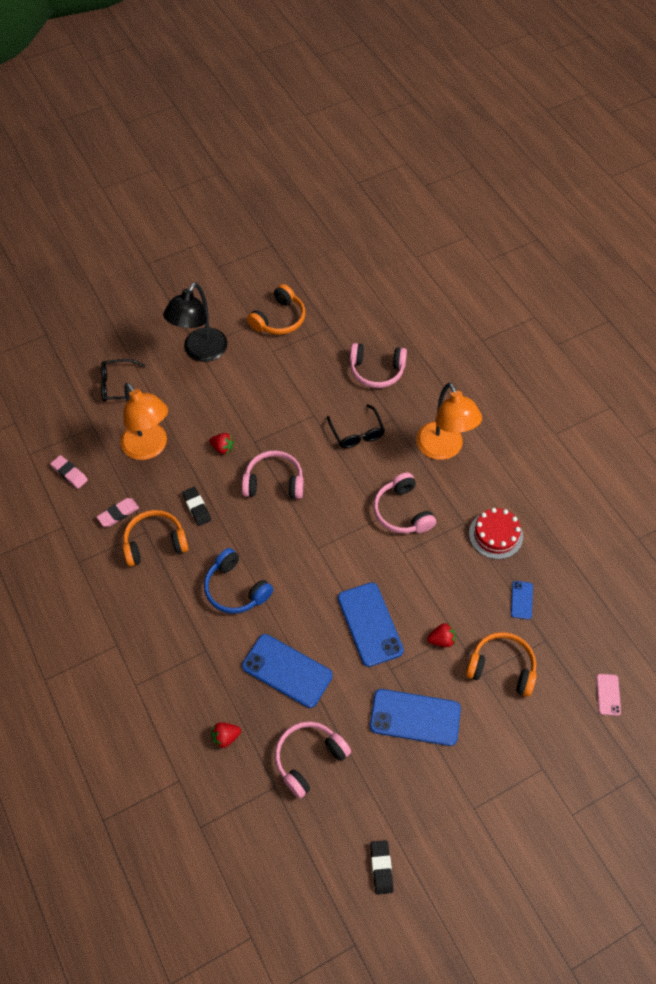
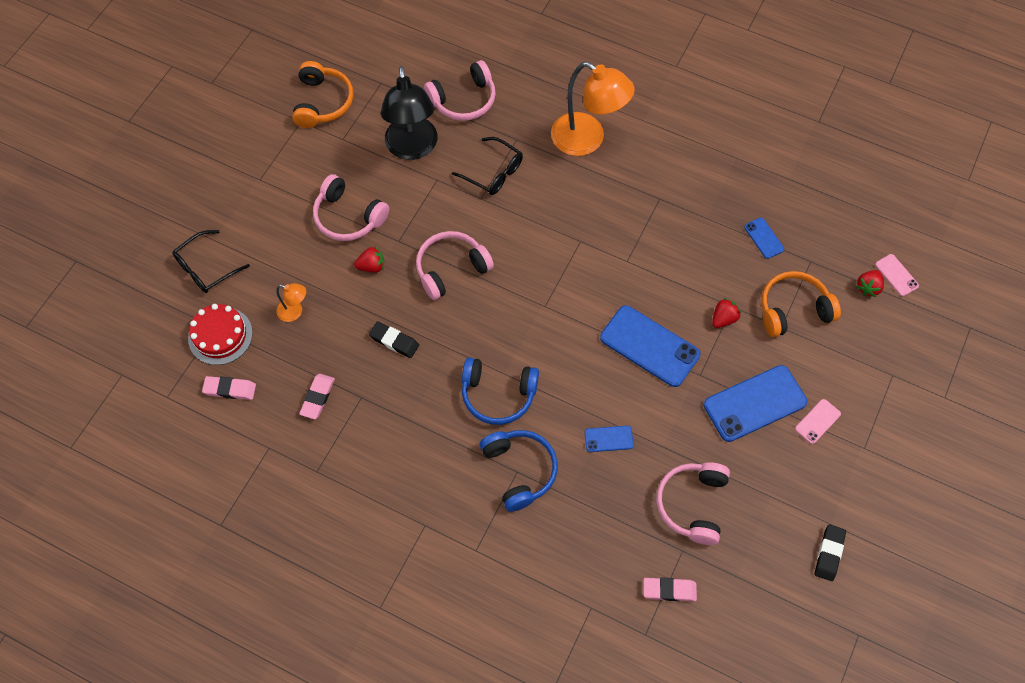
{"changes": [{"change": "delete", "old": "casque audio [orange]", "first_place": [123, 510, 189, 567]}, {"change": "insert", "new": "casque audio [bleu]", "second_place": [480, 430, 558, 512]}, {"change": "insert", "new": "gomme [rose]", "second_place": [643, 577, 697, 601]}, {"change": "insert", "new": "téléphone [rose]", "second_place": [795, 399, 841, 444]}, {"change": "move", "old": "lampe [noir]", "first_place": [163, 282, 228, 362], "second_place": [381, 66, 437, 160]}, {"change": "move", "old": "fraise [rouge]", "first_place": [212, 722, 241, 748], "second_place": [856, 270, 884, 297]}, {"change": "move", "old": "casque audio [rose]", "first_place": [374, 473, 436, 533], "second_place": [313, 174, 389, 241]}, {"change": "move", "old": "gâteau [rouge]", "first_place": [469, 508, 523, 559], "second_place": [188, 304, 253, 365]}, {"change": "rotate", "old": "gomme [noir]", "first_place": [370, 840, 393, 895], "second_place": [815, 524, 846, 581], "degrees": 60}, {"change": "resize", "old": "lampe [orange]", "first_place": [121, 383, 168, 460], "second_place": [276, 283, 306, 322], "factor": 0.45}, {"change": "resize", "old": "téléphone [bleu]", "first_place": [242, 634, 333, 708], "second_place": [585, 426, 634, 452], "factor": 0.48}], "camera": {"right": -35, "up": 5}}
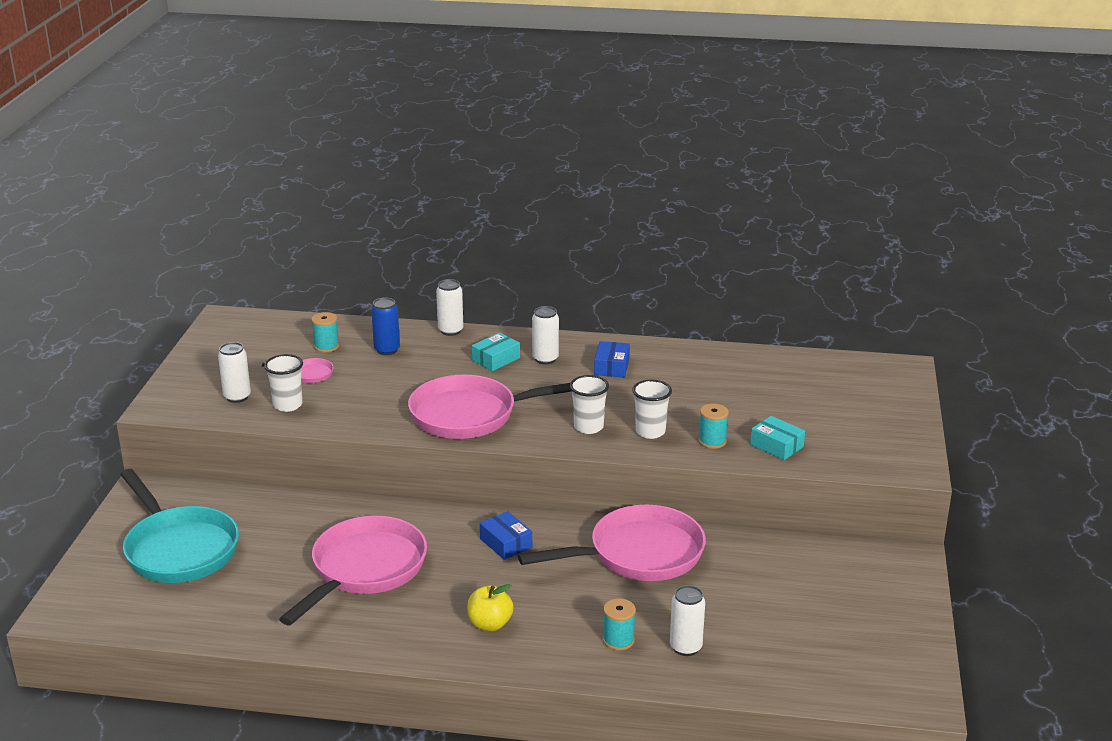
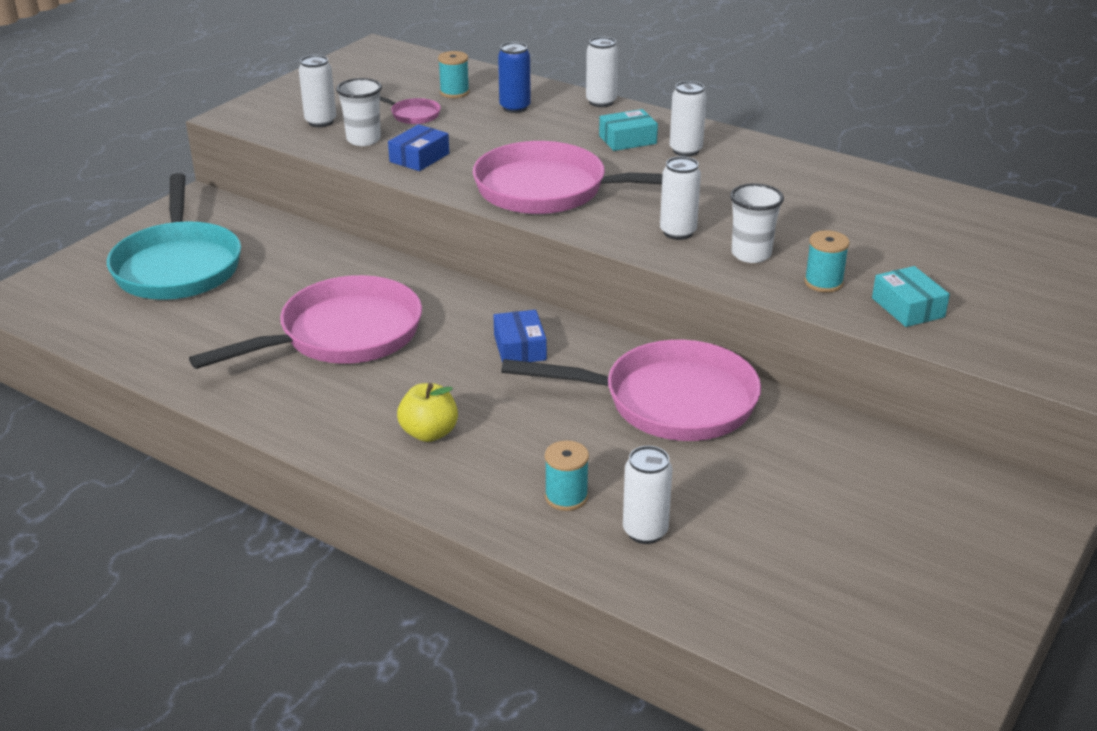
{"changes": [{"change": "move", "old": "boîte [bleu]", "first_place": [594, 341, 630, 378], "second_place": [388, 124, 449, 171]}, {"change": "replace", "old": "gobelet [blanc]", "new": "canette [blanc]", "first_place": [570, 375, 609, 434], "second_place": [660, 156, 701, 240]}], "camera": {"right": 25, "up": 5}}
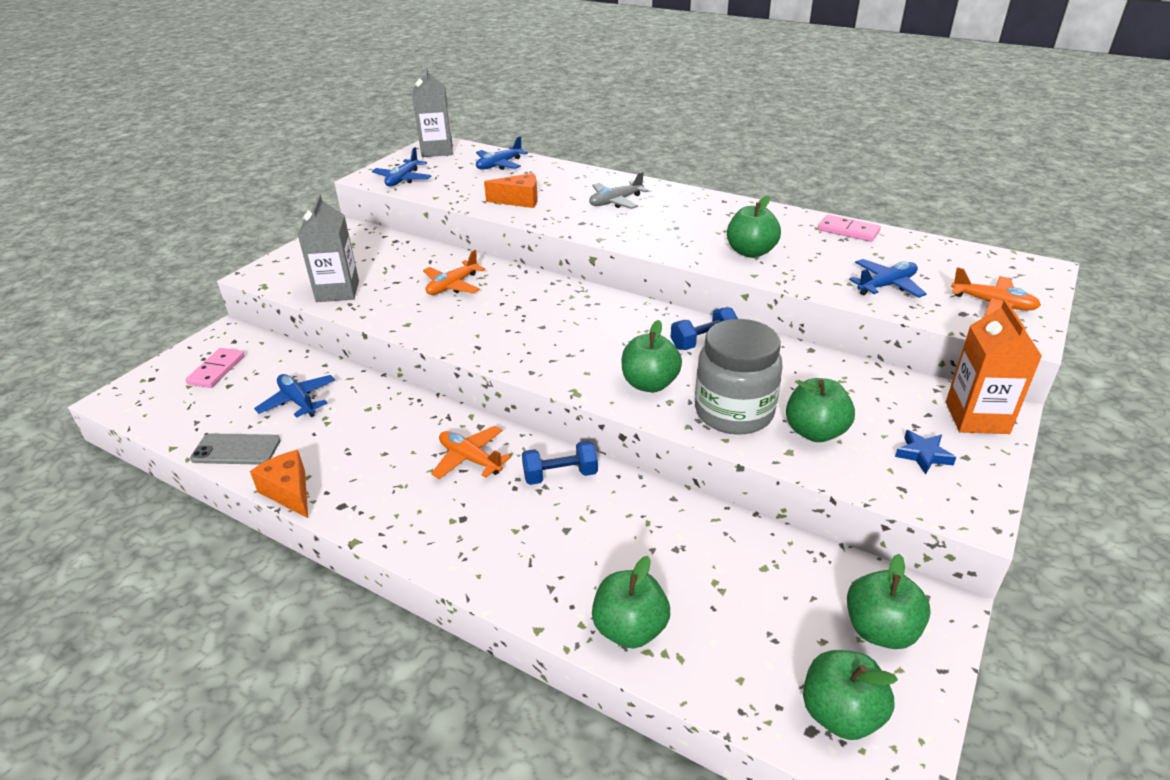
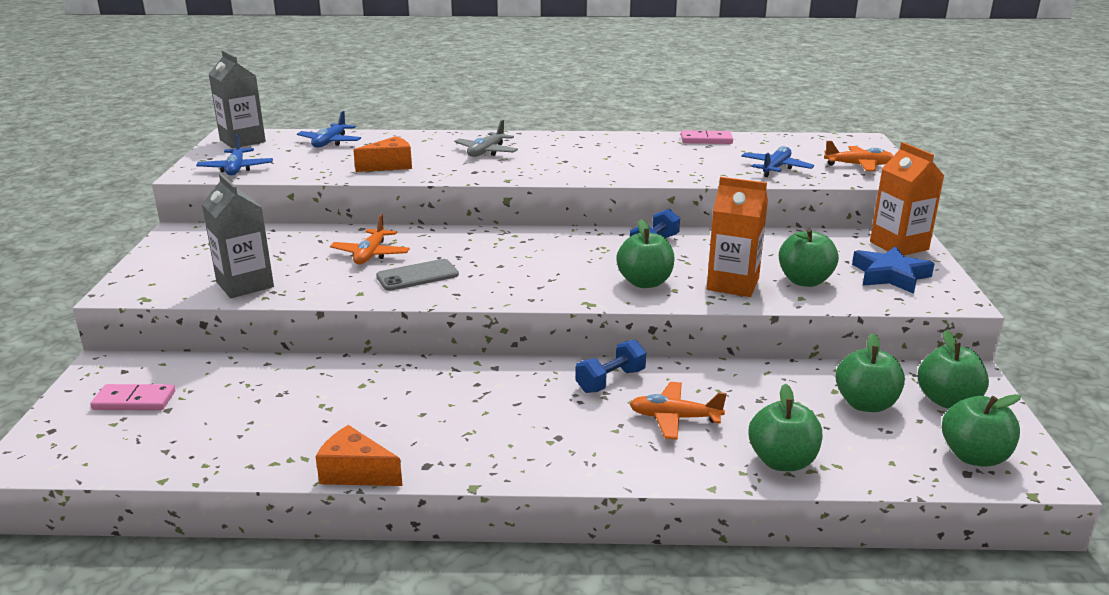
{"changes": [{"change": "delete", "old": "avion [bleu]", "first_place": [254, 374, 335, 418]}, {"change": "move", "old": "téléphone [gris]", "first_place": [190, 433, 281, 465], "second_place": [376, 259, 459, 291]}, {"change": "move", "old": "avion [orange]", "first_place": [431, 426, 511, 479], "second_place": [630, 382, 727, 440]}, {"change": "move", "old": "pomme [vert]", "first_place": [727, 195, 781, 258], "second_place": [836, 333, 905, 412]}, {"change": "replace", "old": "bocal [gris]", "new": "brique de lait [orange]", "first_place": [695, 319, 783, 435], "second_place": [707, 177, 768, 297]}, {"change": "rotate", "old": "domino [rose]", "first_place": [185, 348, 245, 388], "second_place": [90, 384, 175, 410], "degrees": -75}, {"change": "resize", "old": "étoile [bleu]", "first_place": [895, 430, 957, 475], "second_place": [852, 246, 935, 294], "factor": 1.67}], "camera": {"right": -30, "up": -10}}
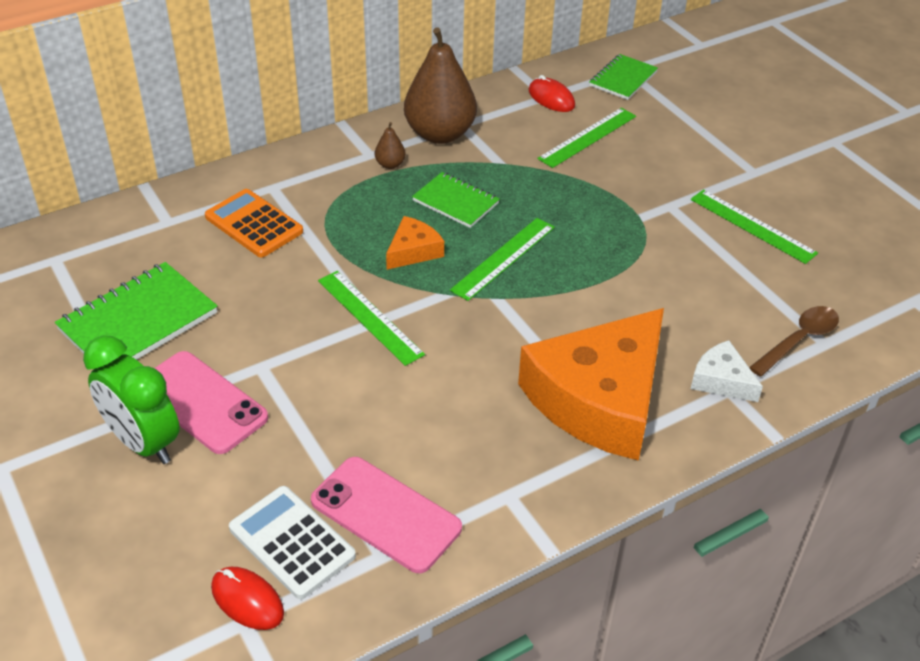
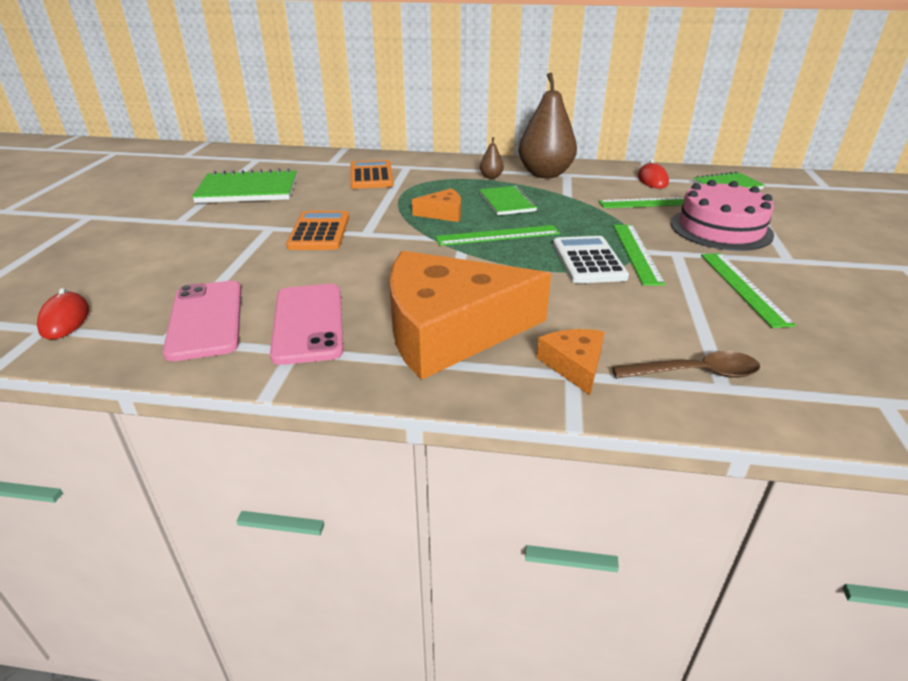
{"changes": [{"change": "delete", "old": "réveil [vert]", "first_place": [83, 336, 180, 464]}, {"change": "insert", "new": "calculatrice [orange]", "second_place": [286, 211, 349, 250]}, {"change": "insert", "new": "gâteau [rose]", "second_place": [671, 180, 774, 251]}, {"change": "move", "old": "téléphone [rose]", "first_place": [155, 351, 268, 454], "second_place": [270, 284, 343, 365]}, {"change": "move", "old": "calculatrice [blanc]", "first_place": [229, 486, 356, 599], "second_place": [553, 236, 629, 283]}, {"change": "move", "old": "règle [vert]", "first_place": [318, 271, 425, 366], "second_place": [613, 225, 666, 286]}, {"change": "recolor", "old": "fromage [blanc]", "new": "fromage [orange]", "first_place": [691, 340, 763, 402], "second_place": [537, 329, 604, 395]}], "camera": {"right": 40, "up": -10}}
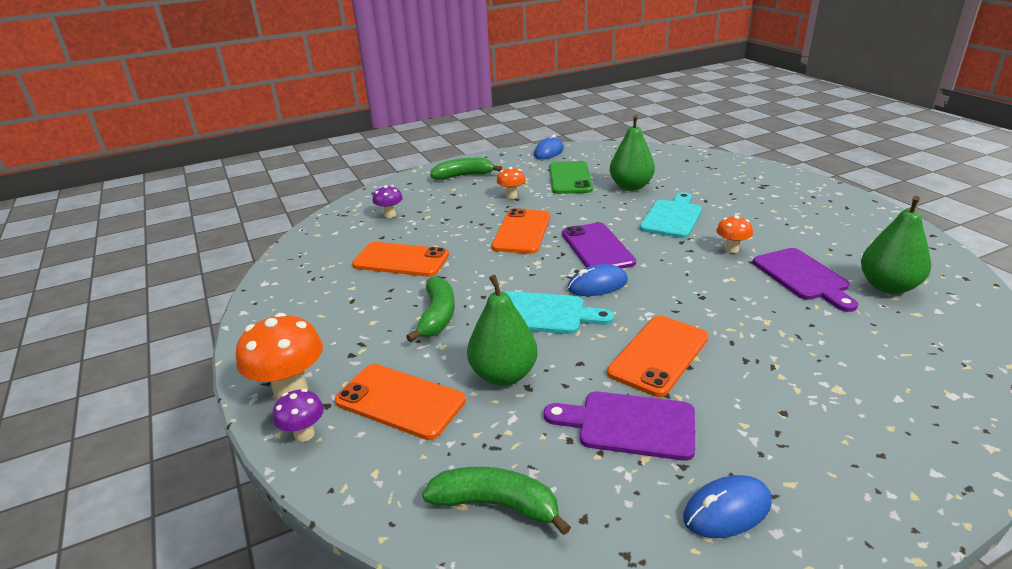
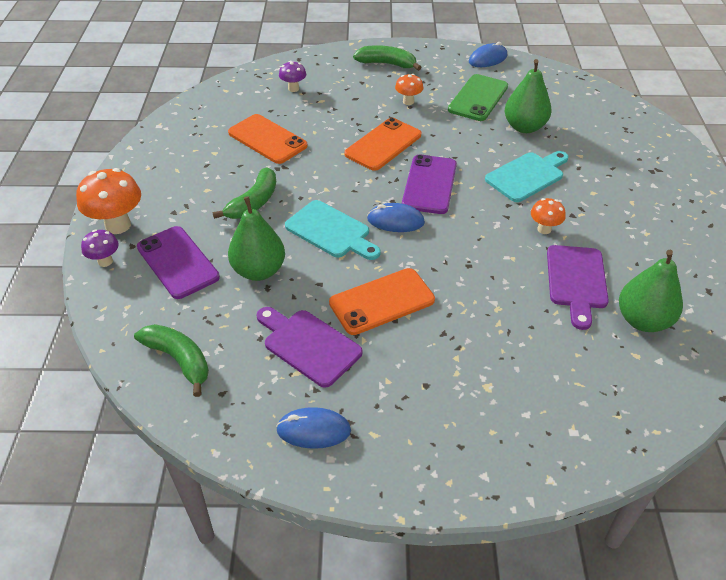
{"changes": [{"change": "recolor", "old": "téléphone [orange]", "new": "téléphone [violet]", "first_place": [335, 364, 466, 440], "second_place": [137, 226, 220, 299]}], "camera": {"right": 25, "up": 15}}
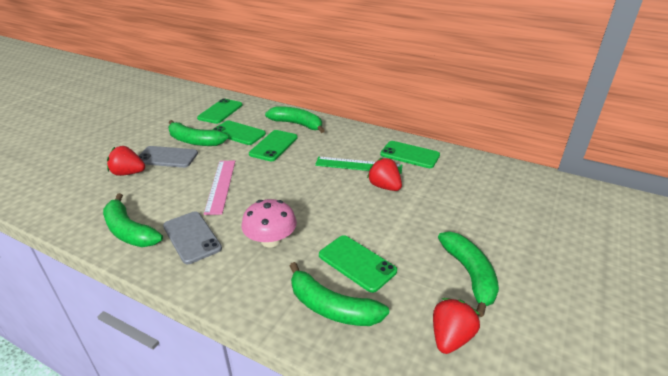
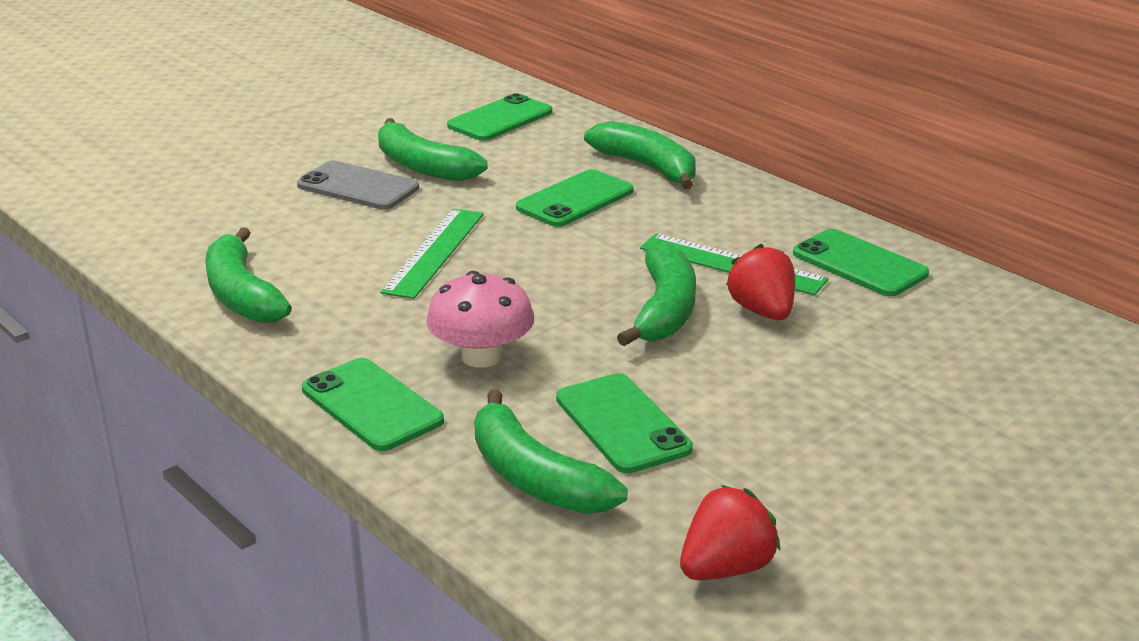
{"changes": [{"change": "delete", "old": "fraise [rouge]", "first_place": [107, 146, 145, 176]}, {"change": "delete", "old": "téléphone [gris]", "first_place": [163, 211, 222, 264]}, {"change": "move", "old": "téléphone [vert]", "first_place": [212, 120, 266, 145], "second_place": [302, 358, 444, 451]}, {"change": "move", "old": "banane [vert]", "first_place": [438, 232, 499, 317], "second_place": [617, 243, 696, 346]}, {"change": "recolor", "old": "règle [rose]", "new": "règle [vert]", "first_place": [204, 160, 235, 215], "second_place": [381, 208, 484, 299]}], "camera": {"right": 20, "up": -5}}
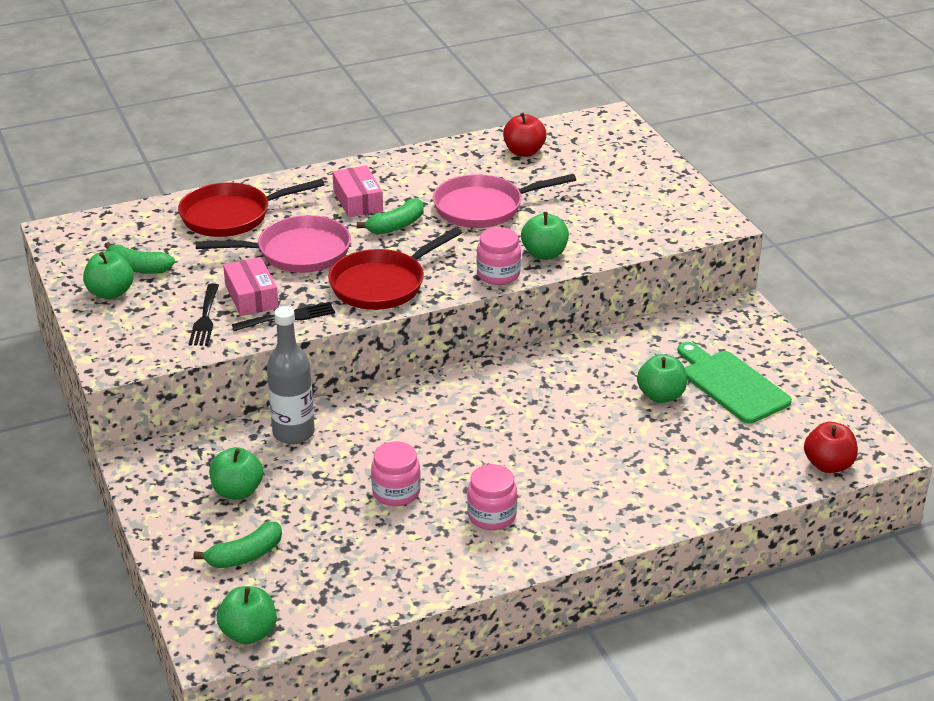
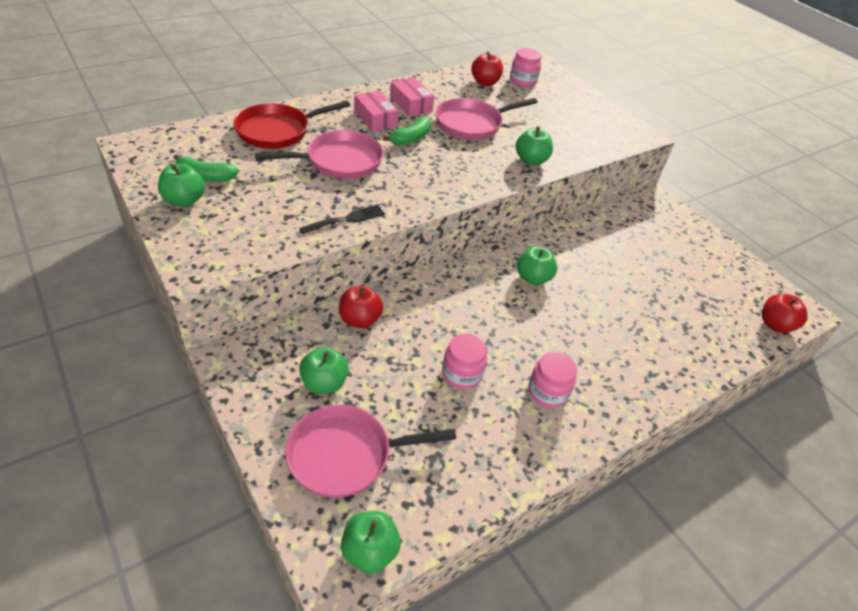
{"changes": [{"change": "delete", "old": "fourchette [noir]", "first_place": [189, 283, 219, 346]}, {"change": "delete", "old": "poêle [rouge]", "first_place": [328, 227, 462, 310]}, {"change": "delete", "old": "planche à découper [vert]", "first_place": [678, 342, 792, 424]}, {"change": "move", "old": "boîte [rose]", "first_place": [223, 257, 279, 316], "second_place": [390, 77, 435, 117]}, {"change": "move", "old": "bocal [rose]", "first_place": [477, 227, 521, 285], "second_place": [510, 48, 541, 87]}, {"change": "move", "old": "pomme [vert]", "first_place": [637, 354, 687, 403], "second_place": [517, 246, 557, 285]}, {"change": "replace", "old": "banane [vert]", "new": "poêle [rose]", "first_place": [193, 522, 282, 568], "second_place": [285, 405, 456, 498]}, {"change": "replace", "old": "bouteille [gris]", "new": "pomme [rouge]", "first_place": [267, 306, 315, 444], "second_place": [339, 285, 383, 328]}], "camera": {"right": -15, "up": 10}}
